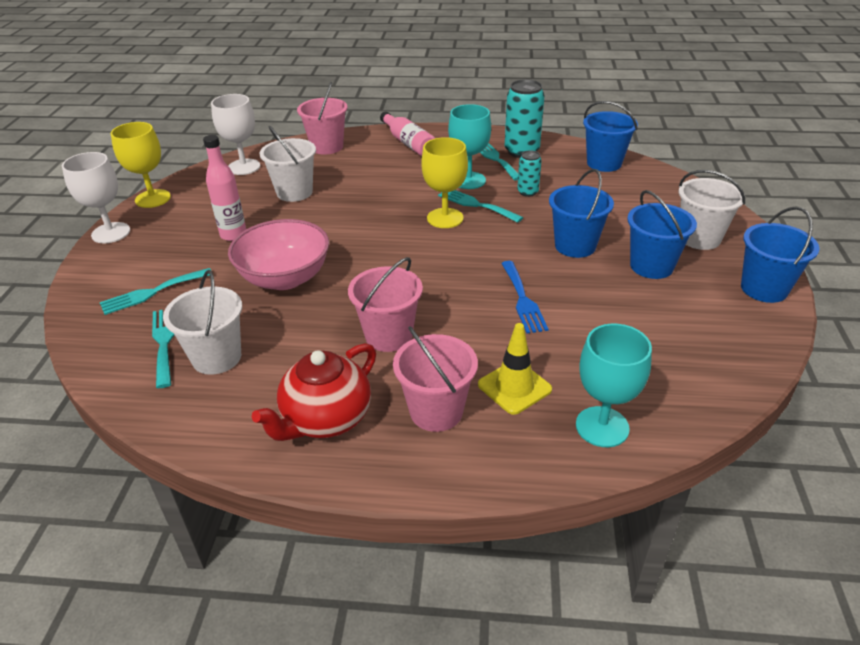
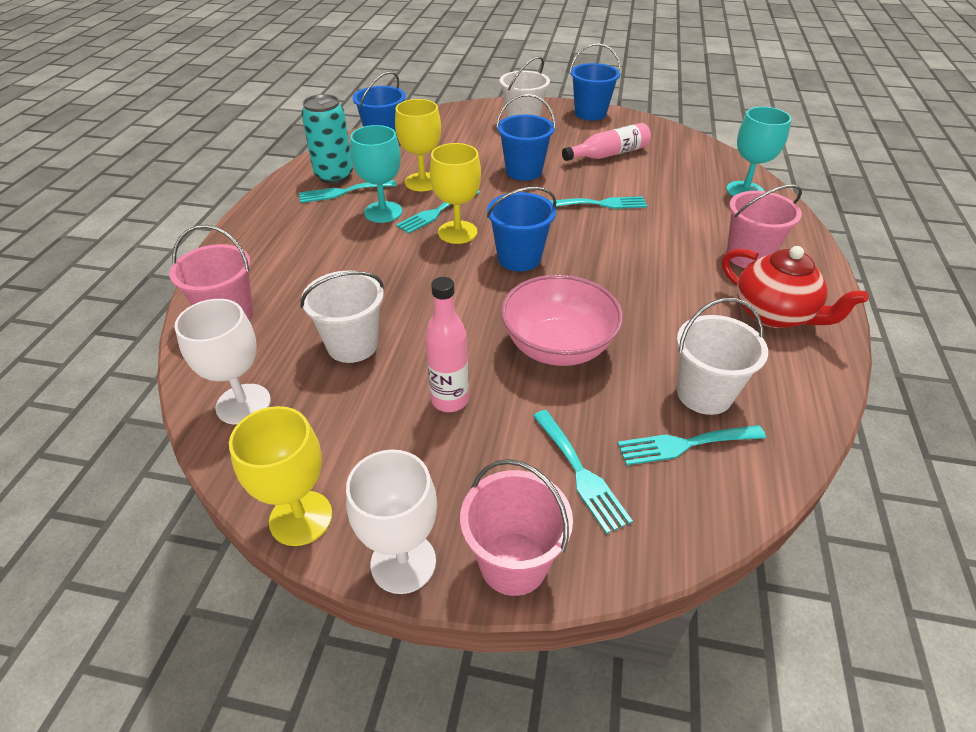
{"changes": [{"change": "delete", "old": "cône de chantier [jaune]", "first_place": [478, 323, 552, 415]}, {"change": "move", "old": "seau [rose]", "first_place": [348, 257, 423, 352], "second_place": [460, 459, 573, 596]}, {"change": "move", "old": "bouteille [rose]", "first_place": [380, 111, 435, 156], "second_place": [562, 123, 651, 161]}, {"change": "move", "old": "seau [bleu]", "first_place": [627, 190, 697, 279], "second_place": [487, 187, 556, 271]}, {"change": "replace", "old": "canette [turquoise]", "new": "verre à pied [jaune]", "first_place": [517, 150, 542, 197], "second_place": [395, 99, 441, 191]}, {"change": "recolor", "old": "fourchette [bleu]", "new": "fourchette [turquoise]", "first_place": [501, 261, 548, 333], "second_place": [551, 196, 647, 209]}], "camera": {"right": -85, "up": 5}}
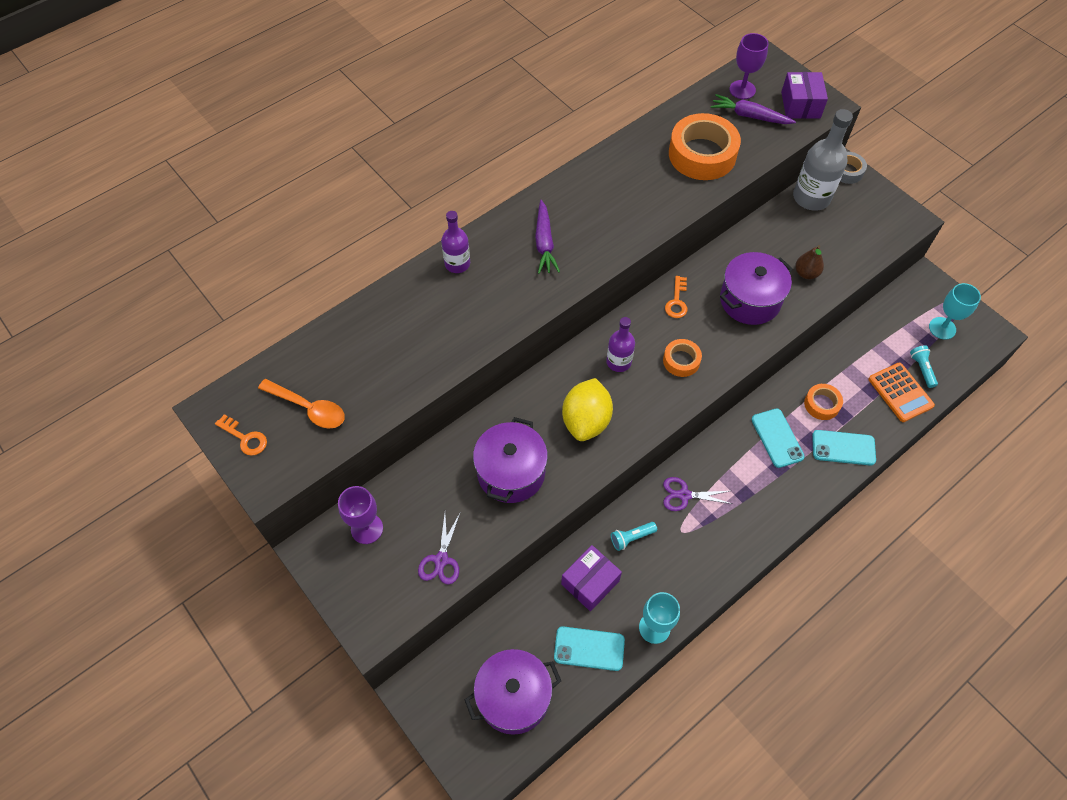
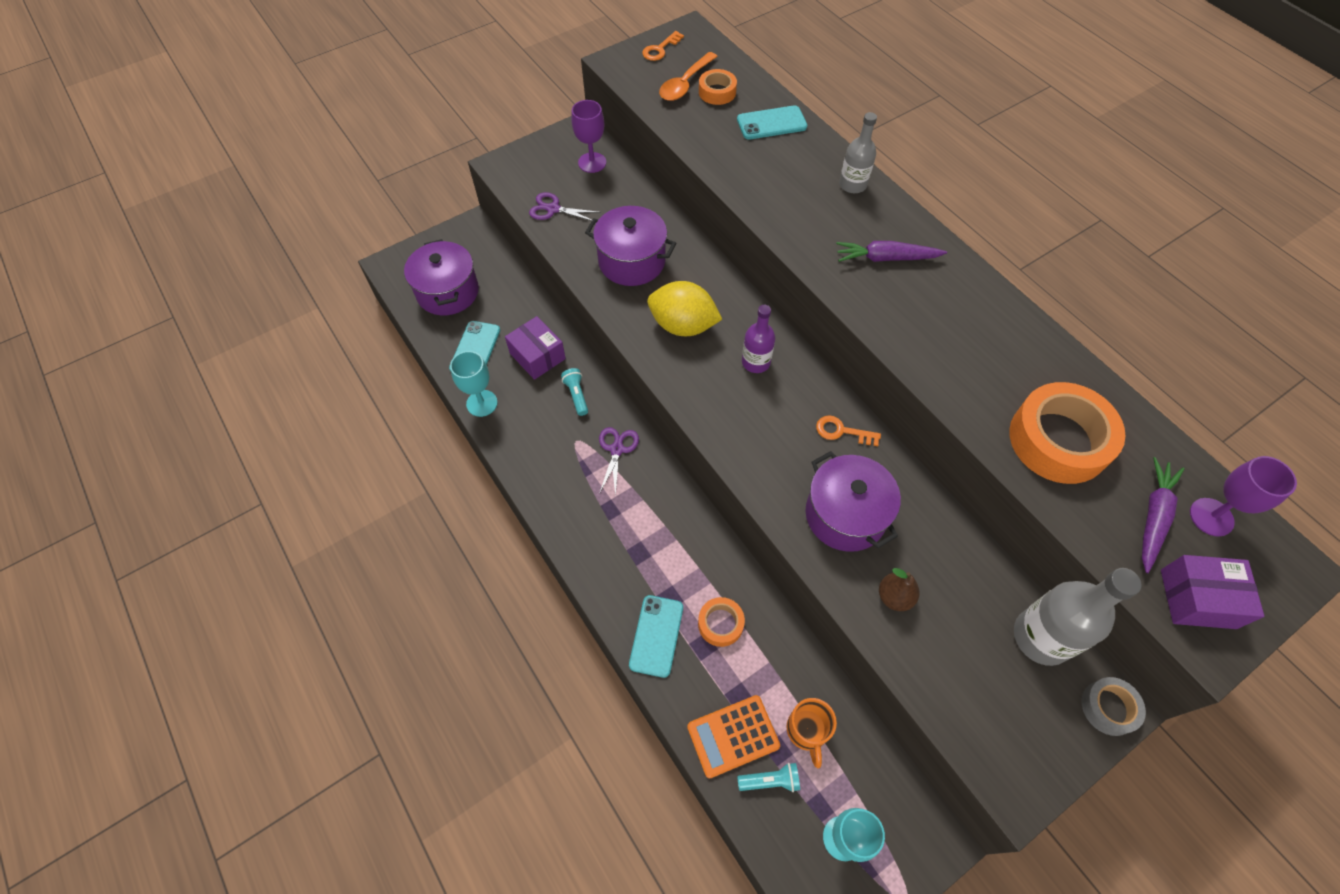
{"changes": [{"change": "insert", "new": "tasse [orange]", "second_place": [787, 698, 837, 768]}, {"change": "move", "old": "ruban adhésif [orange]", "first_place": [663, 339, 702, 377], "second_place": [699, 69, 737, 105]}, {"change": "move", "old": "téléphone [turquoise]", "first_place": [752, 409, 805, 468], "second_place": [737, 105, 807, 140]}, {"change": "recolor", "old": "bouteille [violet]", "new": "bouteille [gris]", "first_place": [441, 211, 470, 273], "second_place": [839, 112, 877, 193]}], "camera": {"right": 95, "up": 0}}
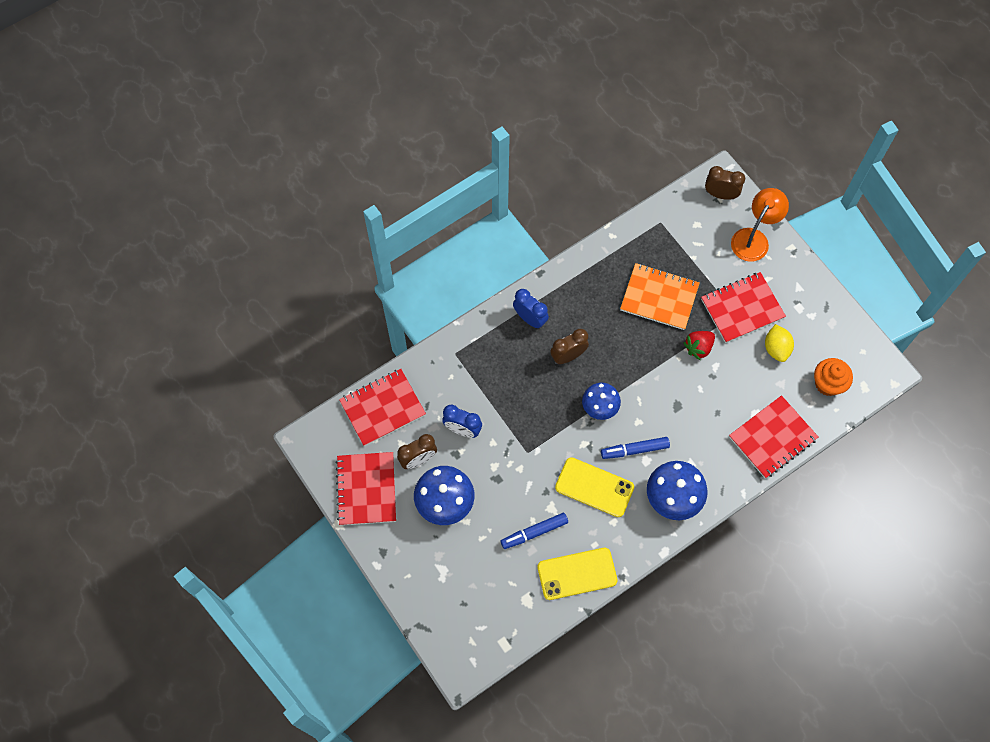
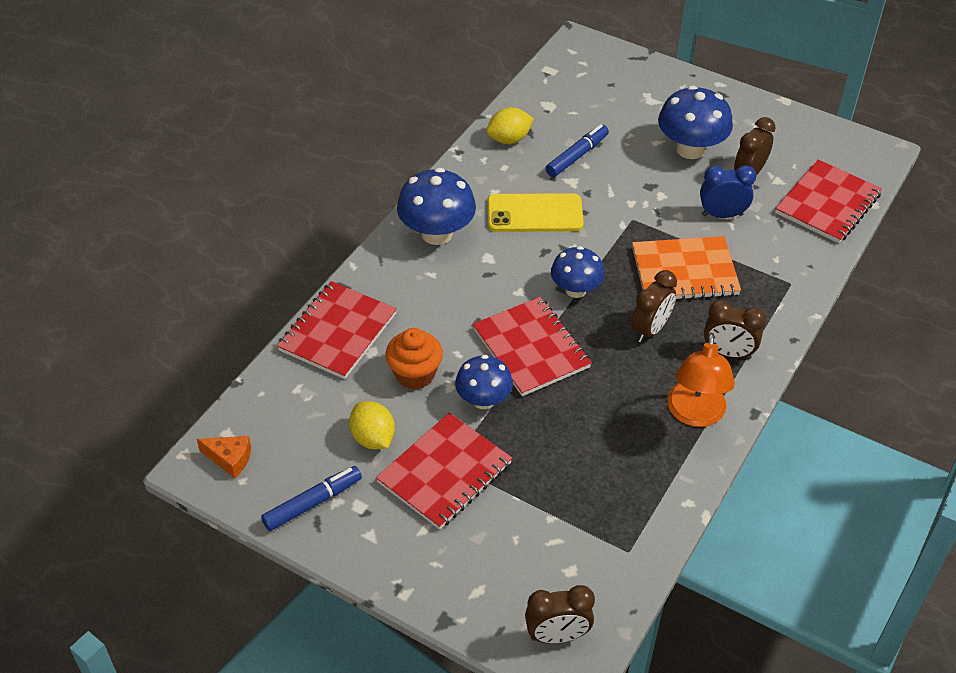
{"changes": [{"change": "insert", "new": "fromage [orange]", "second_place": [197, 436, 251, 478]}, {"change": "move", "old": "carnet [rouge]", "first_place": [335, 452, 396, 525], "second_place": [473, 297, 592, 396]}, {"change": "move", "old": "feutre [bleu]", "first_place": [601, 437, 670, 459], "second_place": [261, 466, 362, 531]}, {"change": "move", "old": "carnet [orange]", "first_place": [620, 263, 700, 330], "second_place": [632, 236, 741, 300]}, {"change": "move", "old": "lampe [orange]", "first_place": [731, 188, 789, 262], "second_place": [667, 333, 735, 427]}, {"change": "move", "old": "muffin [orange]", "first_place": [814, 358, 853, 396], "second_place": [386, 328, 443, 390]}, {"change": "replace", "old": "téléphone [jaune]", "new": "citron [jaune]", "first_place": [537, 548, 617, 600], "second_place": [486, 107, 534, 144]}, {"change": "replace", "old": "fraise [rouge]", "new": "champignon [bleu]", "first_place": [683, 331, 715, 361], "second_place": [455, 355, 513, 409]}, {"change": "recolor", "old": "réveil [bleu]", "new": "réveil [marron]", "first_place": [513, 289, 549, 329], "second_place": [704, 300, 766, 359]}], "camera": {"right": 155, "up": -20}}
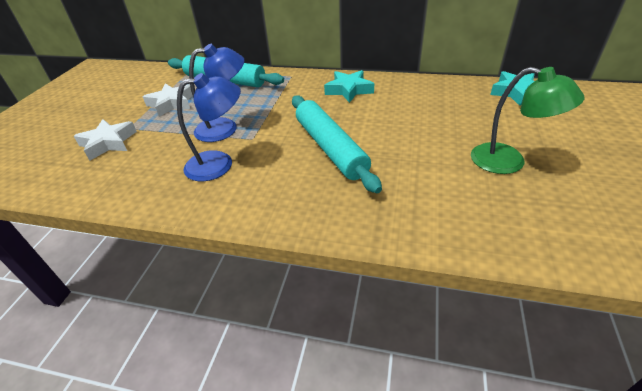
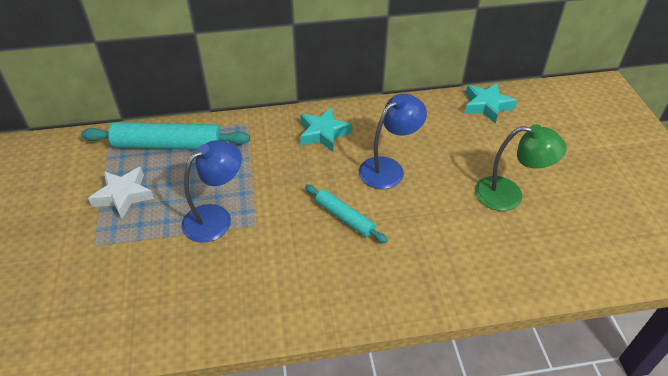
{"changes": [{"change": "delete", "old": "étoile [blanc]", "first_place": [74, 119, 137, 161]}, {"change": "move", "old": "lampe [bleu]", "first_place": [177, 73, 241, 181], "second_place": [359, 94, 427, 189]}, {"change": "resize", "old": "rouleau à pâtisserie [turquoise]", "first_place": [292, 96, 382, 193], "second_place": [305, 185, 388, 243], "factor": 0.57}], "camera": {"right": -25, "up": 5}}
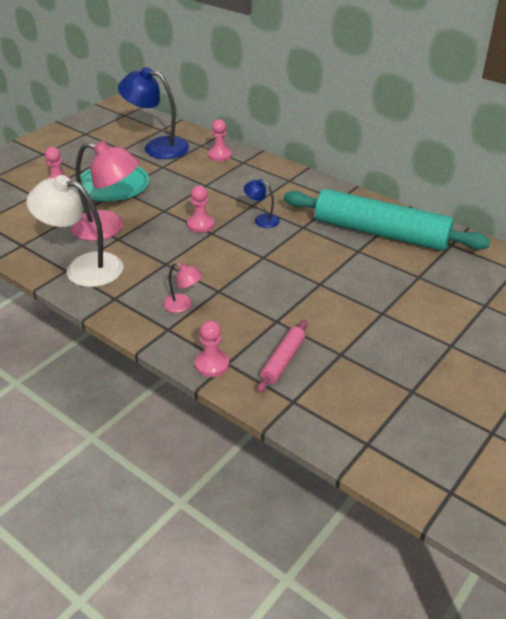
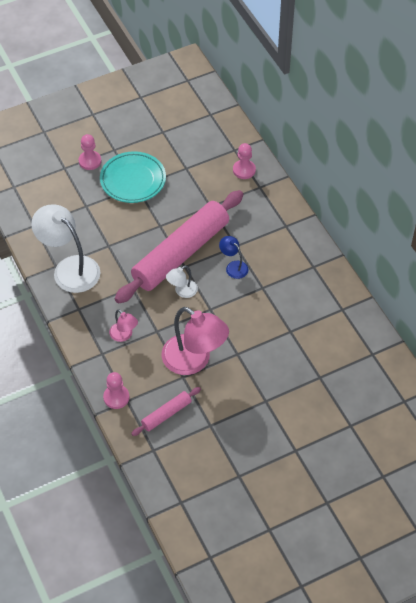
{"changes": [{"change": "delete", "old": "lampe [bleu]", "first_place": [118, 67, 189, 159]}, {"change": "delete", "old": "rouleau à pâtisserie [turquoise]", "first_place": [284, 189, 491, 251]}, {"change": "insert", "new": "lampe [blanc]", "second_place": [166, 266, 198, 298]}, {"change": "move", "old": "lampe [rose]", "first_place": [71, 141, 139, 241], "second_place": [161, 307, 229, 375]}, {"change": "replace", "old": "pion [rose]", "new": "rouleau à pâtisserie [rose]", "first_place": [187, 186, 214, 233], "second_place": [115, 190, 243, 304]}], "camera": {"right": 25, "up": 15}}
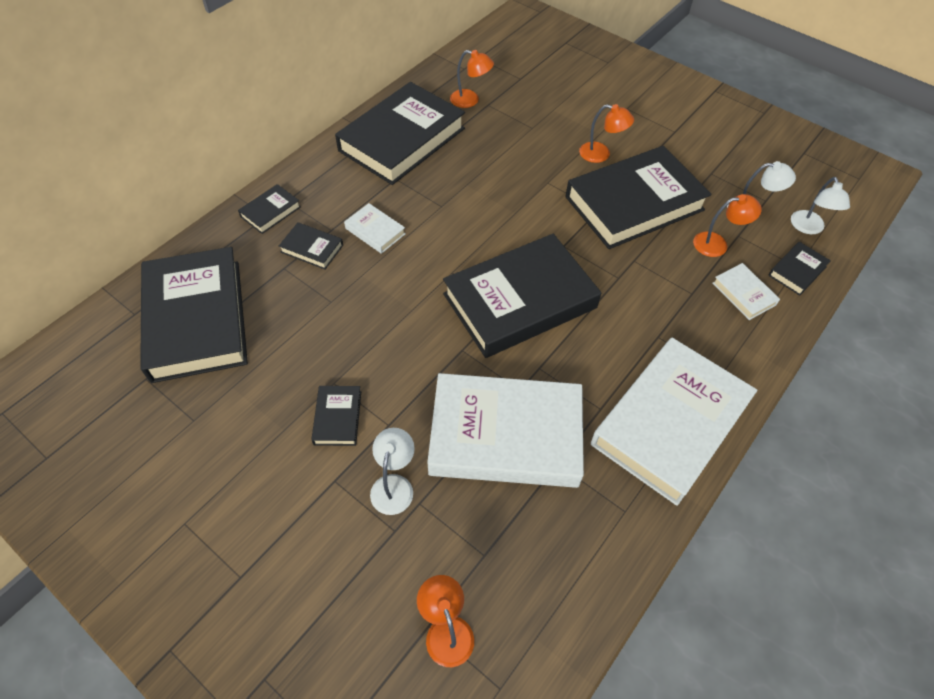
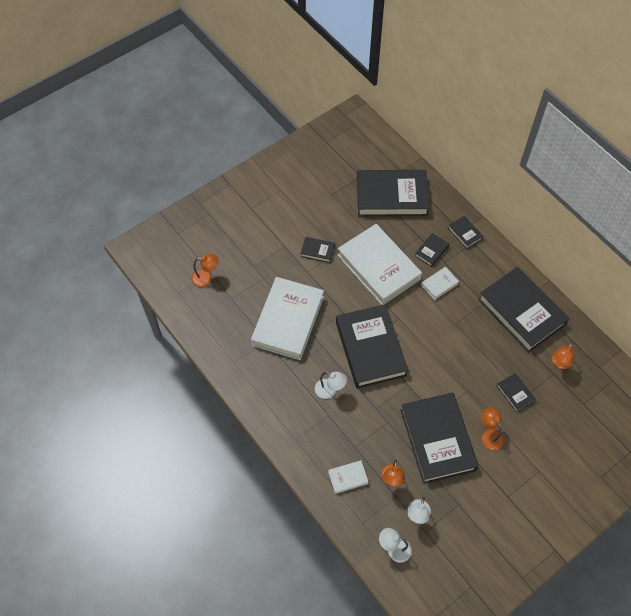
{"changes": [{"change": "move", "old": "lampe [blanc]", "first_place": [370, 428, 415, 515], "second_place": [315, 372, 347, 399]}, {"change": "move", "old": "livre [blanc]", "first_place": [591, 338, 757, 506], "second_place": [338, 224, 422, 305]}, {"change": "move", "old": "livre [noir]", "first_place": [768, 242, 831, 296], "second_place": [497, 373, 535, 412]}, {"change": "rotate", "old": "lampe [orange]", "first_place": [579, 104, 634, 163], "second_place": [481, 407, 504, 450], "degrees": 120}], "camera": {"right": 105, "up": 5}}
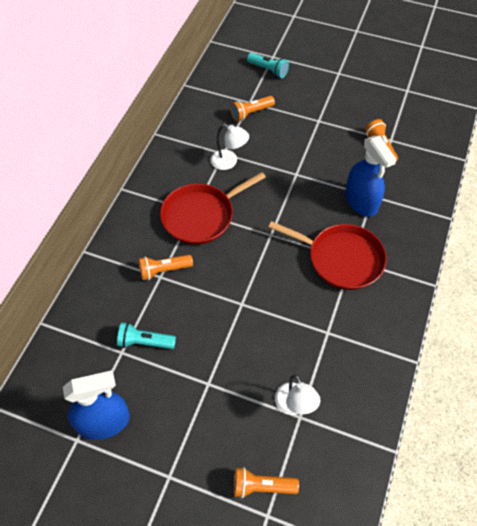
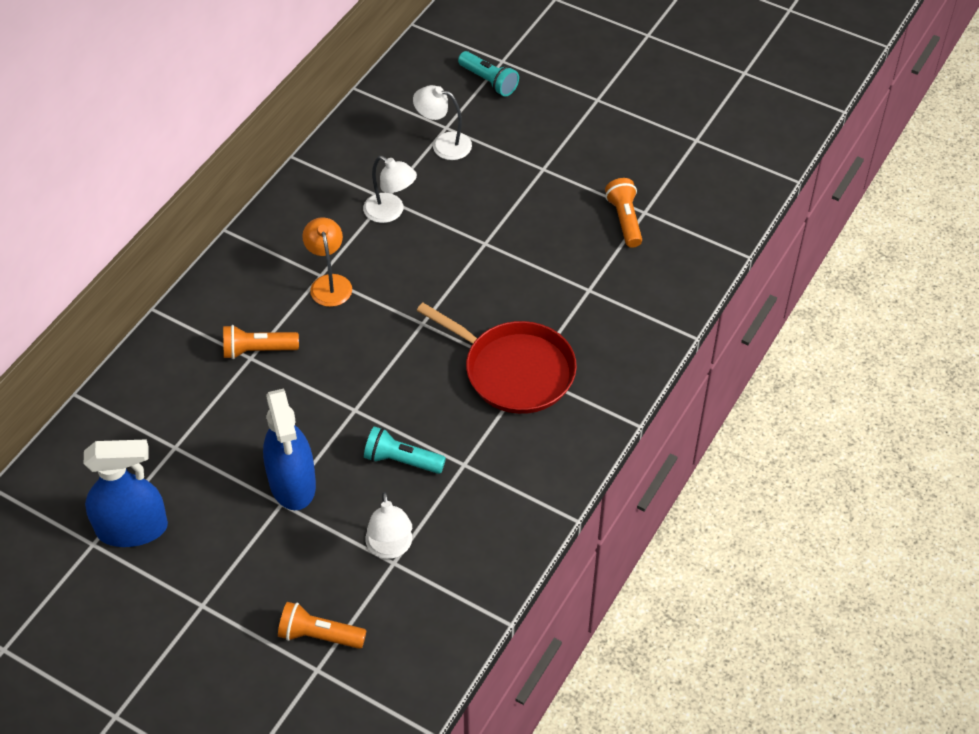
{"changes": [{"change": "move", "old": "lampe de poche [turquoise]", "first_place": [117, 322, 176, 349], "second_place": [364, 426, 446, 474]}, {"change": "move", "old": "vaporisateur [bleu]", "first_place": [345, 136, 397, 217], "second_place": [263, 389, 316, 510]}, {"change": "replace", "old": "poêle [rouge]", "new": "lampe [orange]", "first_place": [160, 172, 266, 245], "second_place": [302, 217, 352, 307]}, {"change": "replace", "old": "lampe de poche [orange]", "new": "lampe [blanc]", "first_place": [230, 96, 275, 122], "second_place": [413, 85, 472, 160]}], "camera": {"right": 10, "up": -5}}
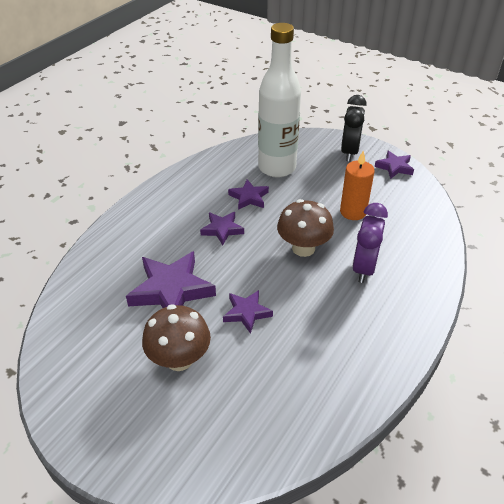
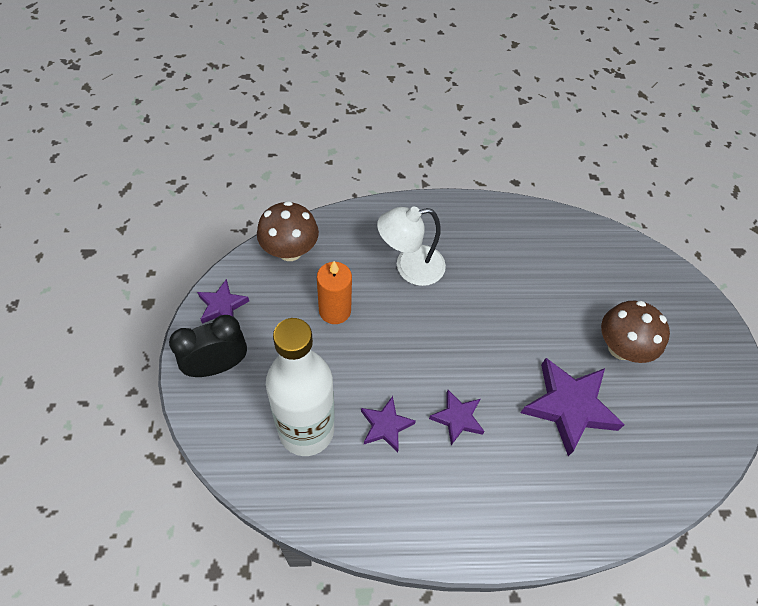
{"changes": [{"change": "delete", "old": "étoile [violet]", "first_place": [223, 290, 273, 334]}, {"change": "move", "old": "champignon [marron]", "first_place": [277, 199, 334, 257], "second_place": [257, 201, 319, 261]}, {"change": "replace", "old": "réveil [violet]", "new": "lampe [blanc]", "first_place": [352, 203, 388, 283], "second_place": [377, 206, 446, 286]}], "camera": {"right": -130, "up": 15}}
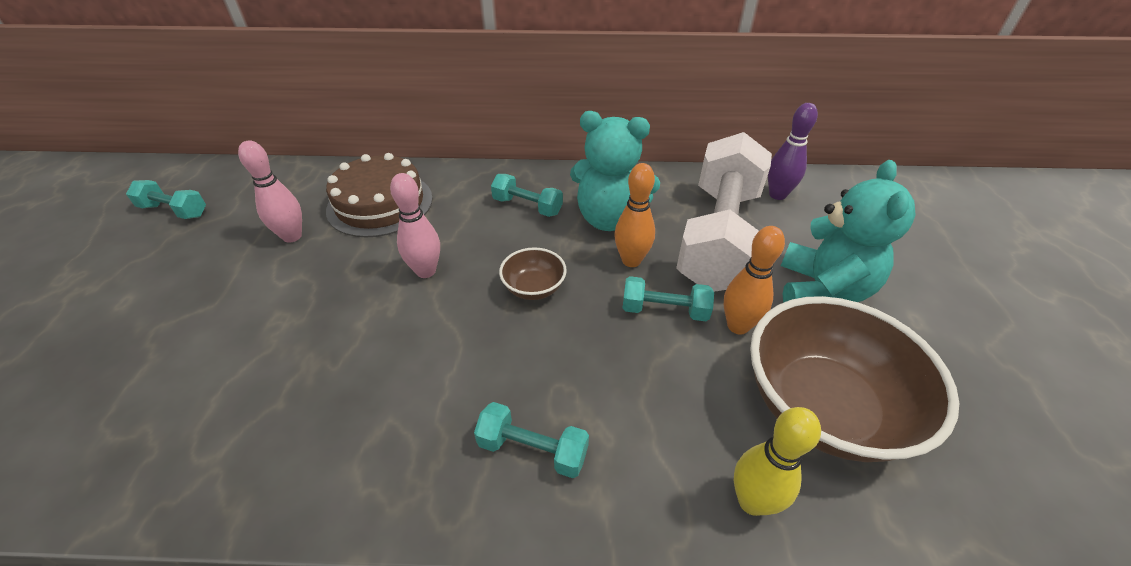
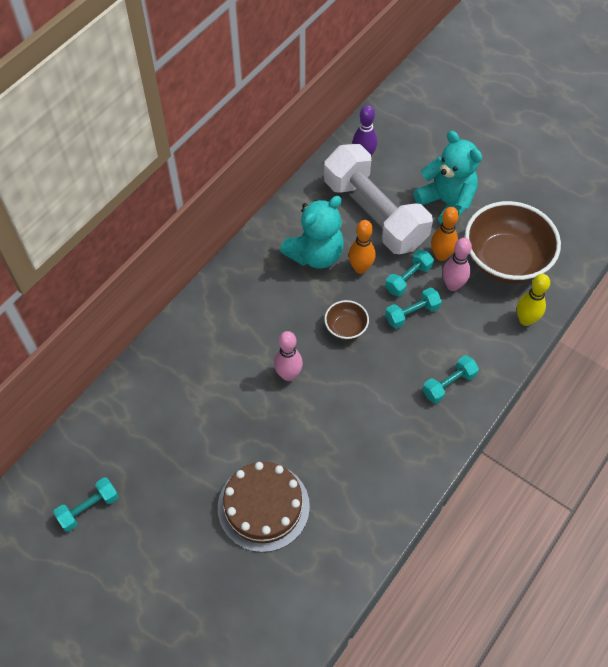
{"changes": [{"change": "move", "old": "quille [rose]", "first_place": [238, 141, 302, 242], "second_place": [443, 238, 472, 291]}, {"change": "move", "old": "gâteau [marron]", "first_place": [326, 153, 433, 237], "second_place": [218, 462, 310, 552]}, {"change": "move", "old": "haltère [turquoise]", "first_place": [491, 174, 563, 217], "second_place": [385, 288, 442, 329]}], "camera": {"right": -55, "up": 15}}
